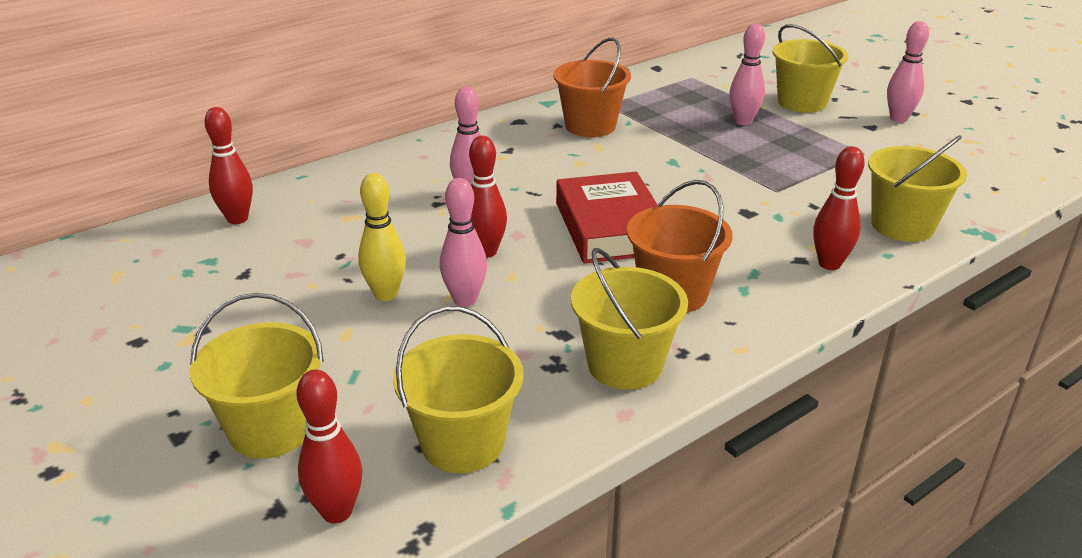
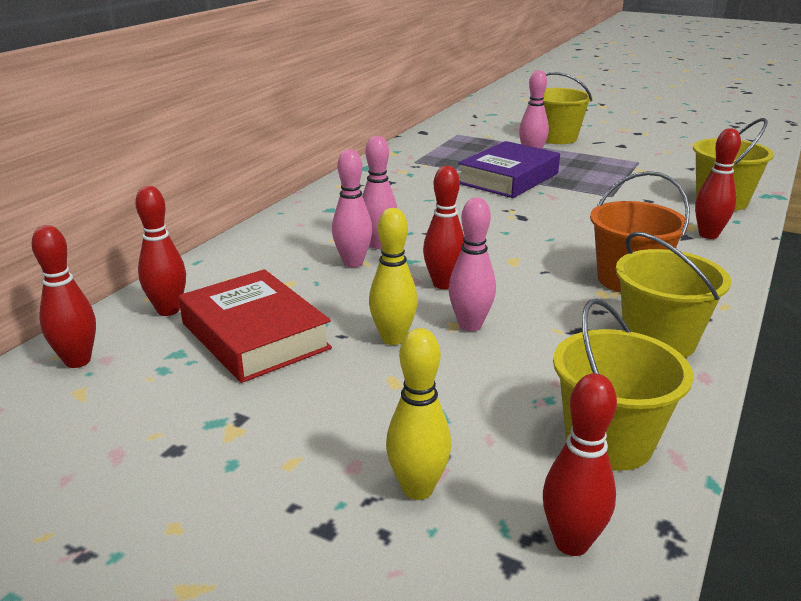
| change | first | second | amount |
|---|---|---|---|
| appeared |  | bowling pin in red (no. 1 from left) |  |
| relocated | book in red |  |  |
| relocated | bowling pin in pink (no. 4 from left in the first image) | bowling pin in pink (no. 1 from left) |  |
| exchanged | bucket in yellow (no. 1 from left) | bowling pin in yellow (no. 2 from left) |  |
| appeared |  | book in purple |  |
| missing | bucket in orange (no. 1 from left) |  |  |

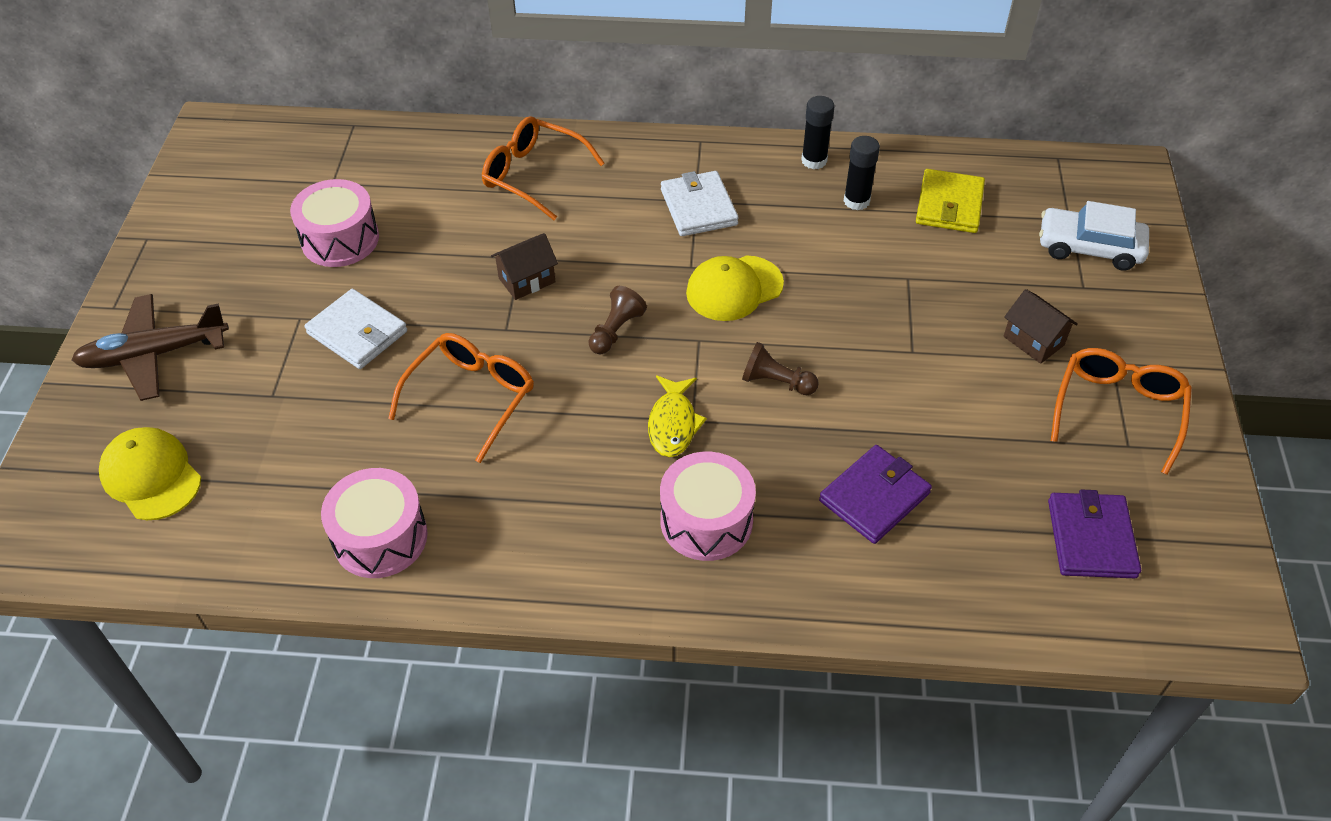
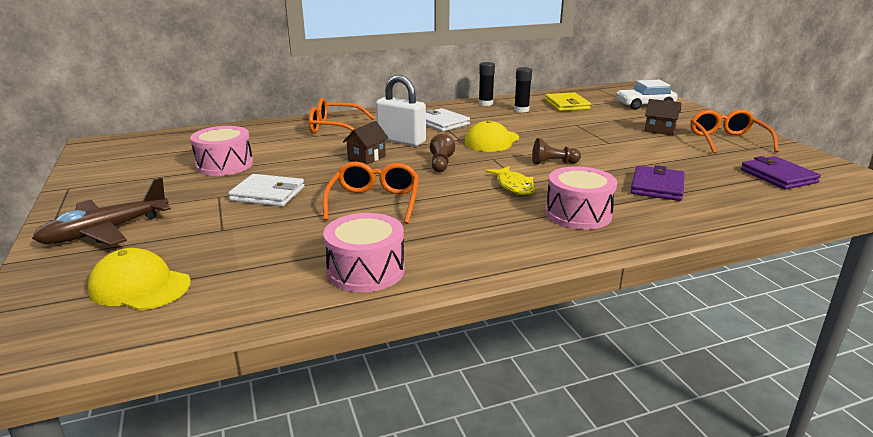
| change | first | second | amount |
|---|---|---|---|
| appeared |  | padlock in white |  |

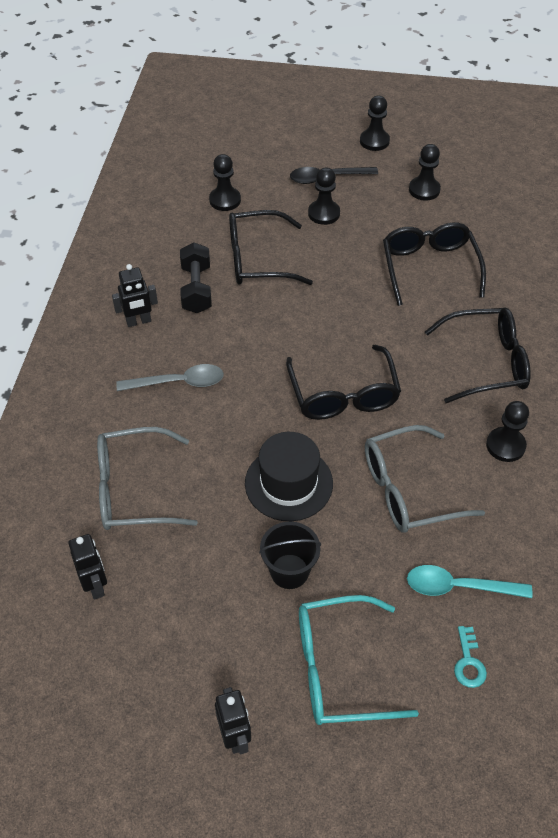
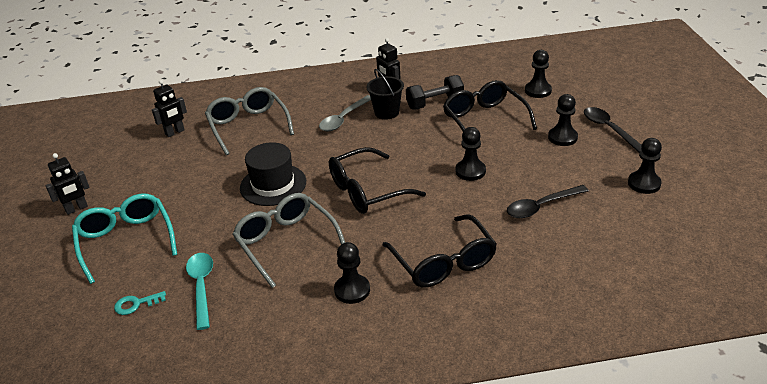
| change | first | second | amount |
|---|---|---|---|
| spun | spoon in grey |  | 60 degrees clockwise |
| relocated | bucket in black |  |  |
| relocated | pawn in black (no. 3 from left in the first image) | pawn in black (no. 2 from left) |  |
| exchanged | glasses in black (no. 3 from left) | spoon in black (no. 1 from left) |  |

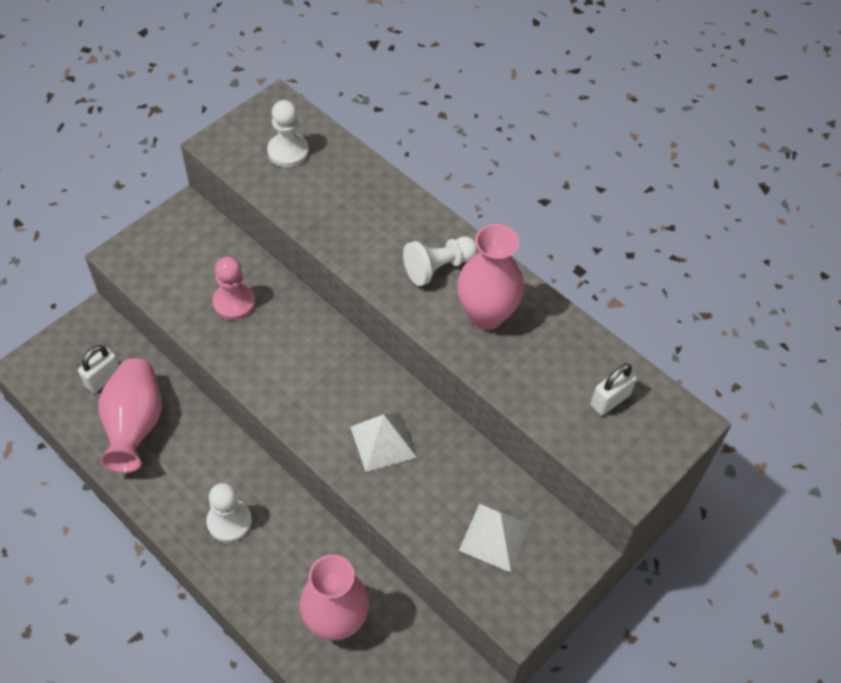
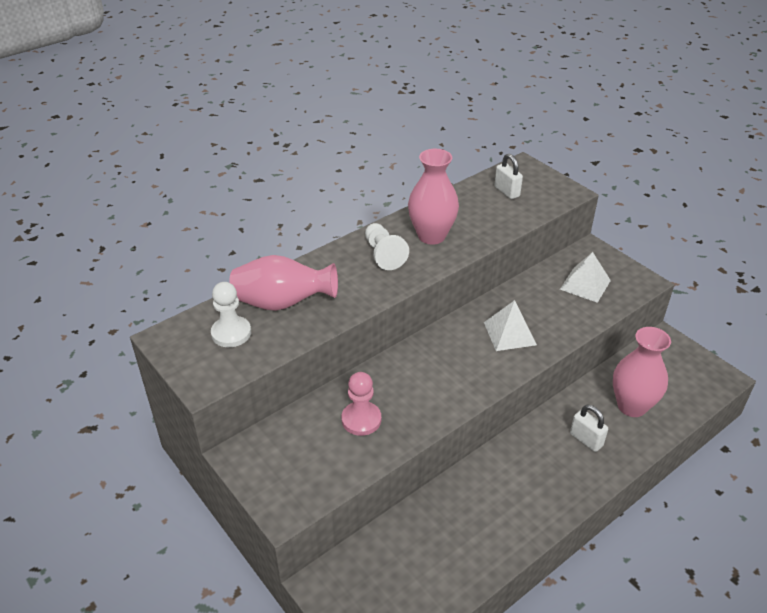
| change | first | second | amount |
|---|---|---|---|
| relocated | vase in pink (no. 1 from left) |  |  |
| relocated | padlock in white (no. 1 from left in the first image) | padlock in white (no. 2 from left) |  |
| missing | pawn in white (no. 1 from left) |  |  |

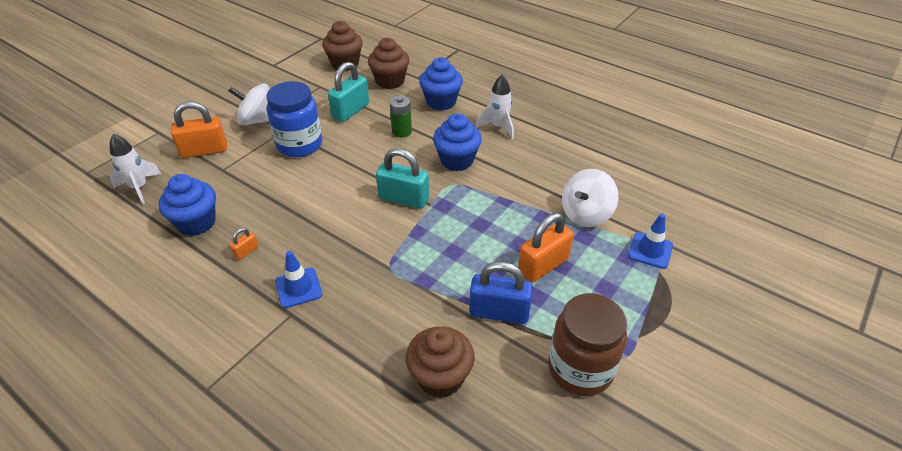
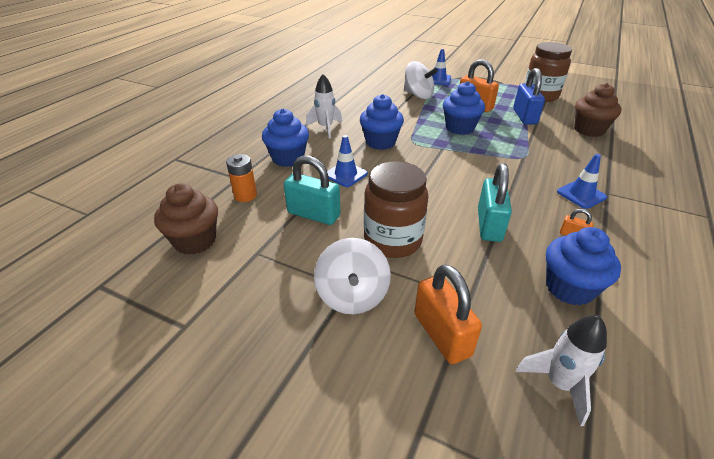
| change | first | second | amount |
|---|---|---|---|
| exchanged | cupcake in brown (no. 2 from left) | battery in orange |  |
| exchanged | battery in green | traffic cone in blue (no. 1 from left) |  |
| colour | jar in blue | jar in brown (no. 1 from left) |  |
| appeared |  | cupcake in blue (no. 3 from left) |  |
| relocated | padlock in turquoise (no. 2 from left) |  |  |

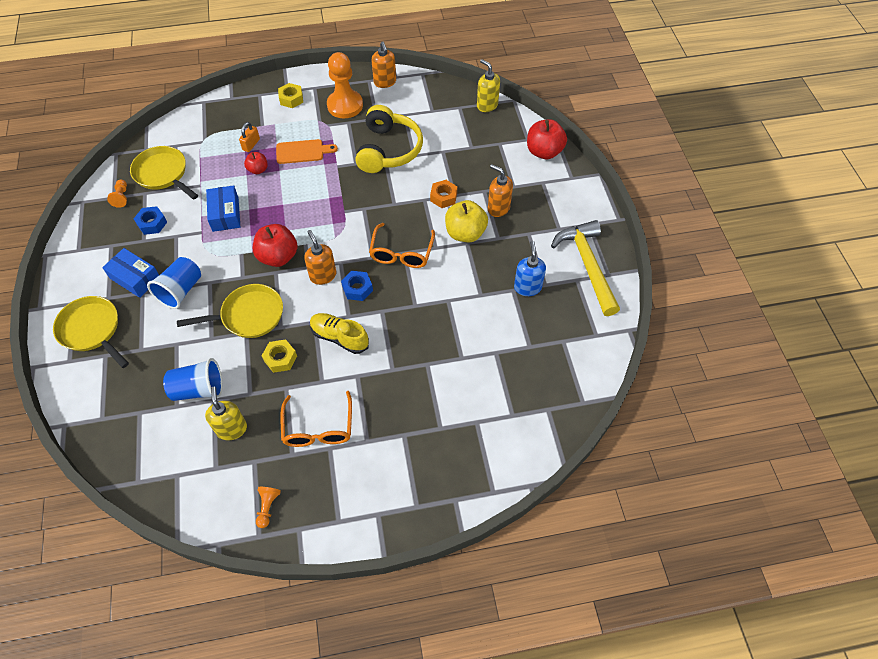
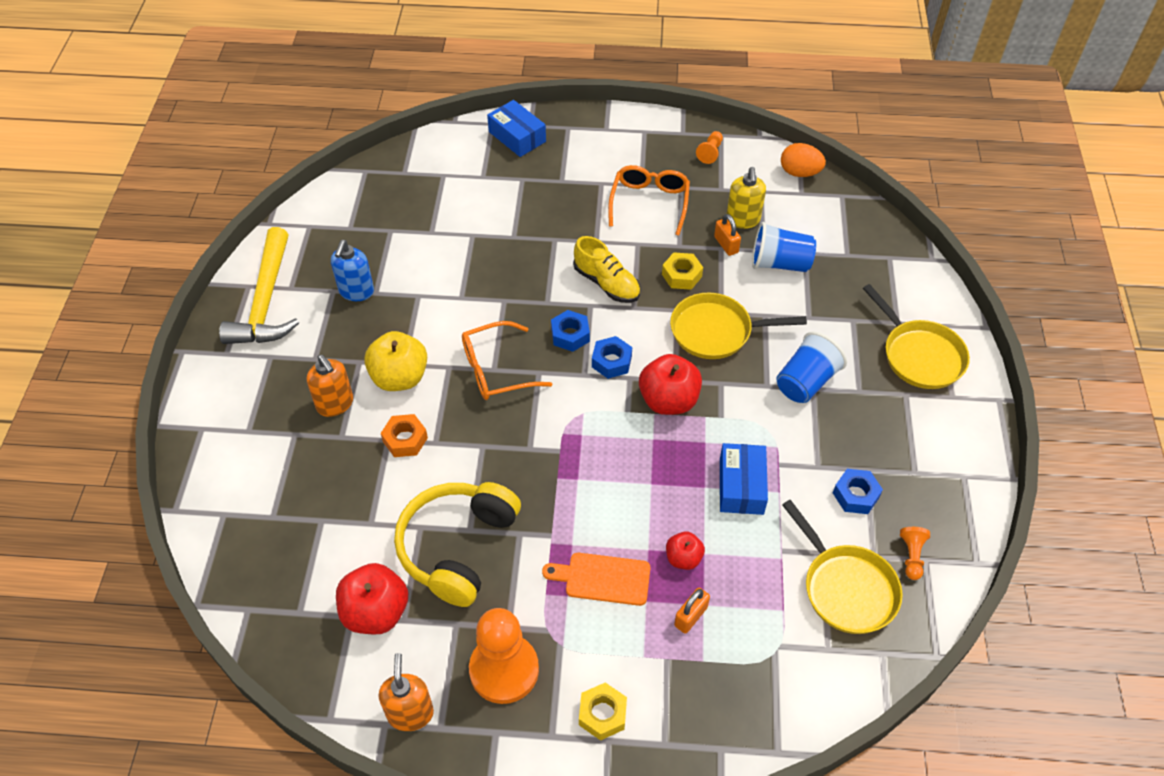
| change | first | second | amount |
|---|---|---|---|
| relocated | apple in red (no. 3 from left in the first image) | apple in red (no. 1 from left) |  |
| spun | glasses in orange (no. 2 from left in the first image) | glasses in orange (no. 1 from left) | 135 degrees counterclockwise |
| relocated | box in blue (no. 1 from left) |  |  |
| exchanged | soap dispenser in orange (no. 1 from left) | nut in blue (no. 2 from left) |  |
| appeared |  | padlock in orange (no. 2 from left) |  |
| appeared |  | egg in orange |  |
| missing | soap dispenser in yellow (no. 2 from left) |  |  |

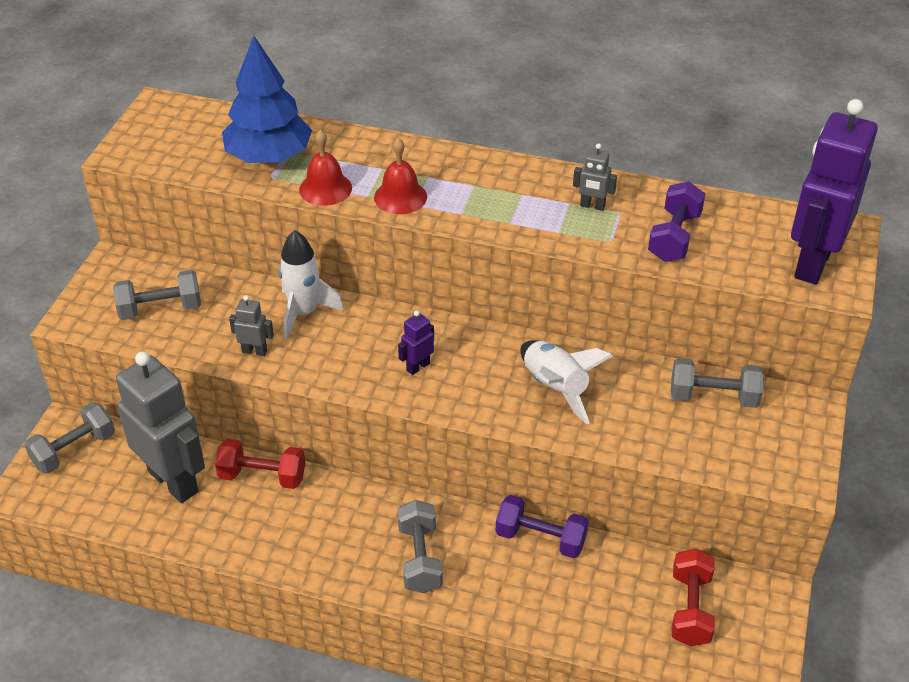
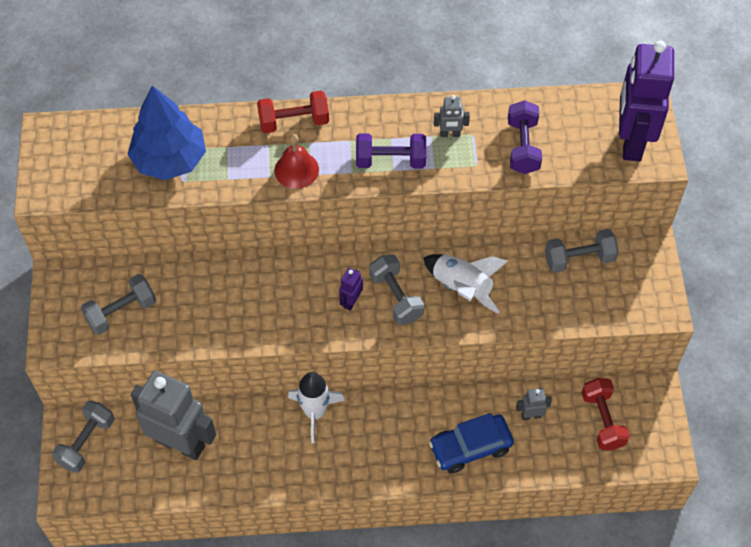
| change | first | second | amount |
|---|---|---|---|
| relocated | dumbbell in red (no. 1 from left) |  |  |
| relocated | rocket in white (no. 1 from left) |  |  |
| relocated | dumbbell in purple (no. 1 from left) |  |  |
| relocated | dumbbell in grey (no. 3 from left) |  |  |
| appeared |  | car in blue |  |
| relocated | robot in grey (no. 2 from left in the first image) | robot in grey (no. 3 from left) |  |
| missing | bell in red (no. 1 from left) |  |  |

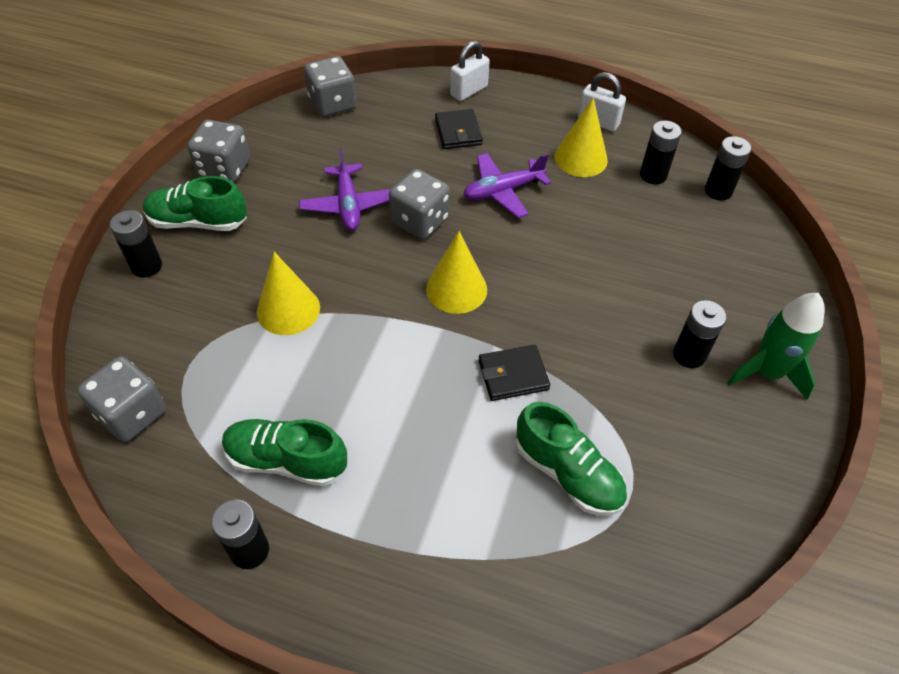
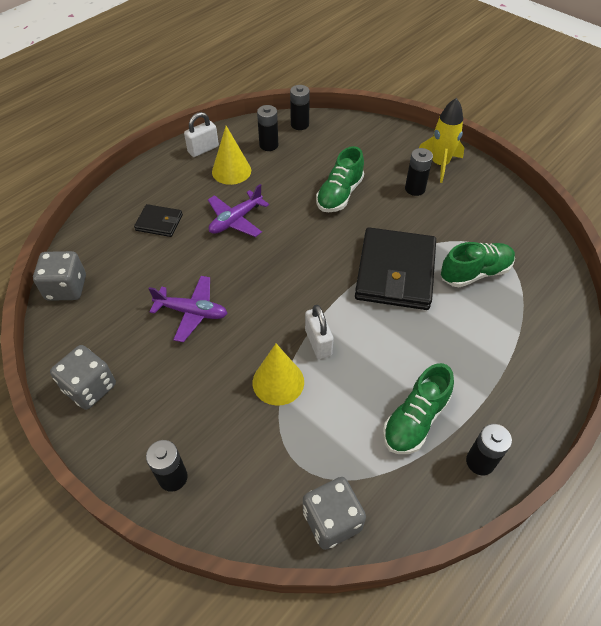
| change | first | second | amount |
|---|---|---|---|
| spun | plane in purple (no. 2 from left) |  | 45 degrees clockwise |
| relocated | padlock in white (no. 1 from left in the first image) | padlock in white (no. 2 from left) |  |
| relocated | shoe in green (no. 1 from left) |  |  |
| size | wallet in black (no. 2 from left) |  | x2.07 |
| colour | rocket in green | rocket in yellow |  |
| missing | dice in grey (no. 4 from left) |  |  |
| missing | cone in yellow (no. 2 from left) |  |  |

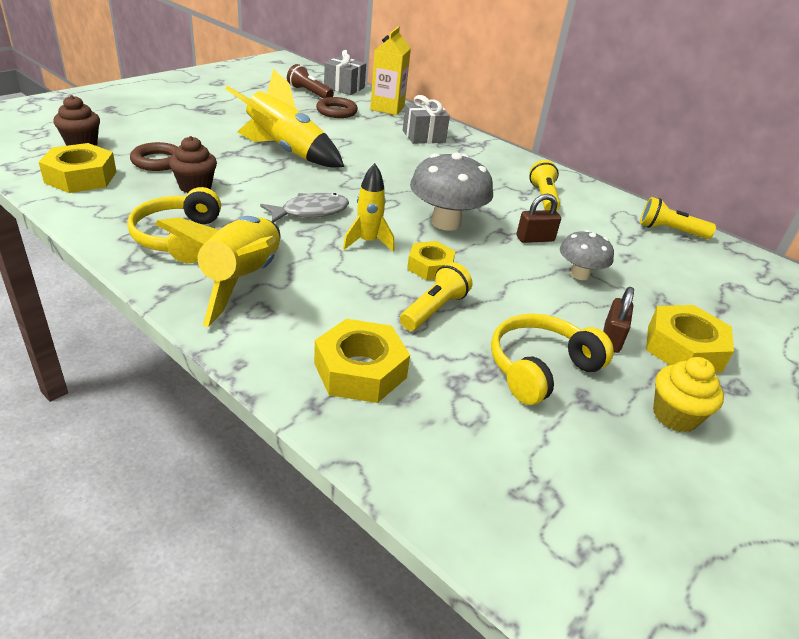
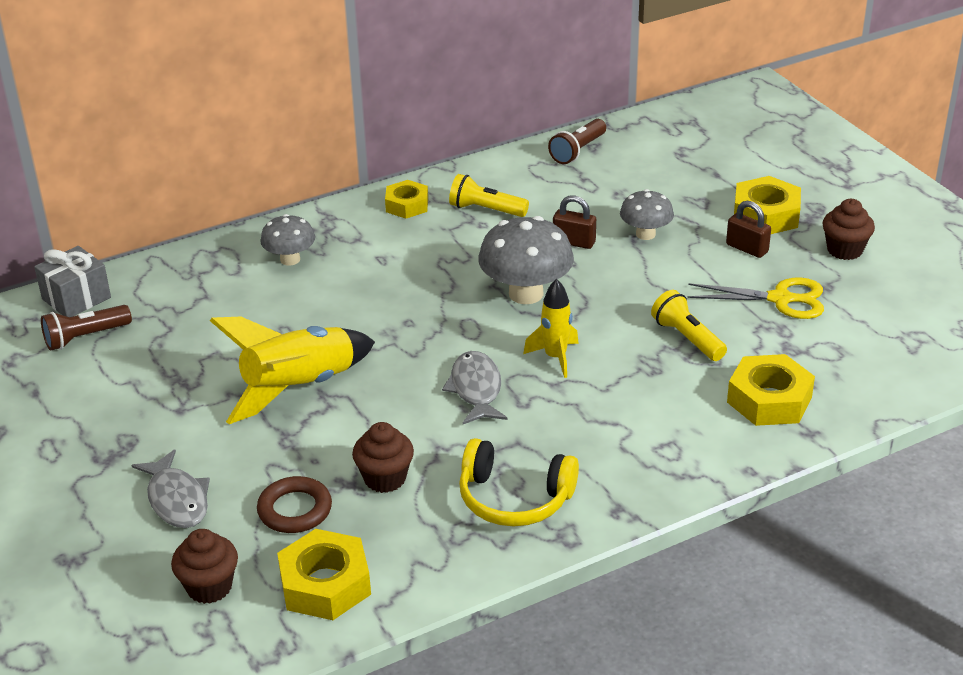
| change | first | second | amount |
|---|---|---|---|
| appeared |  | fish in grey (no. 1 from left) |  |
| exchanged | gift in grey (no. 2 from left) | mushroom in grey (no. 1 from left) |  |
| relocated | nut in yellow (no. 3 from left in the first image) | nut in yellow (no. 2 from left) |  |
| colour | flashlight in yellow (no. 3 from left) | flashlight in brown (no. 2 from left) |  |
| spun | padlock in brown (no. 1 from left) |  | 75 degrees counterclockwise |
| exchanged | headphones in yellow (no. 2 from left) | scissors in yellow |  |
| colour | cupcake in yellow | cupcake in brown (no. 3 from left) |  |
| missing | rocket in yellow (no. 1 from left) |  |  |
| missing | ring in brown (no. 2 from left) |  |  |
| missing | carton in yellow |  |  |

